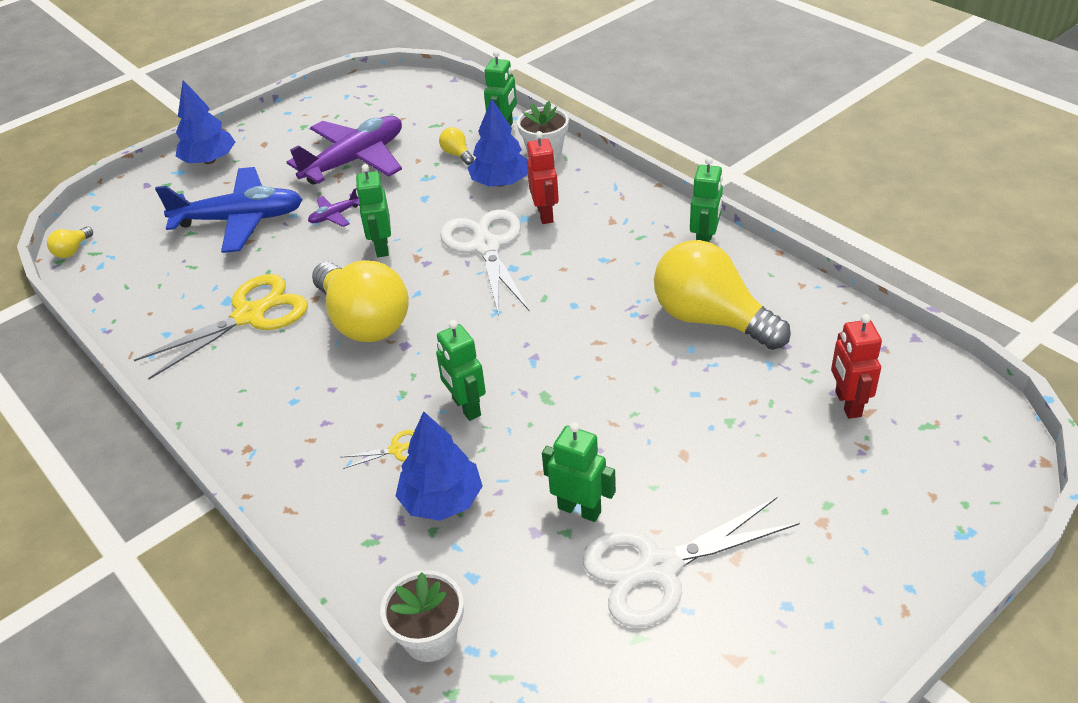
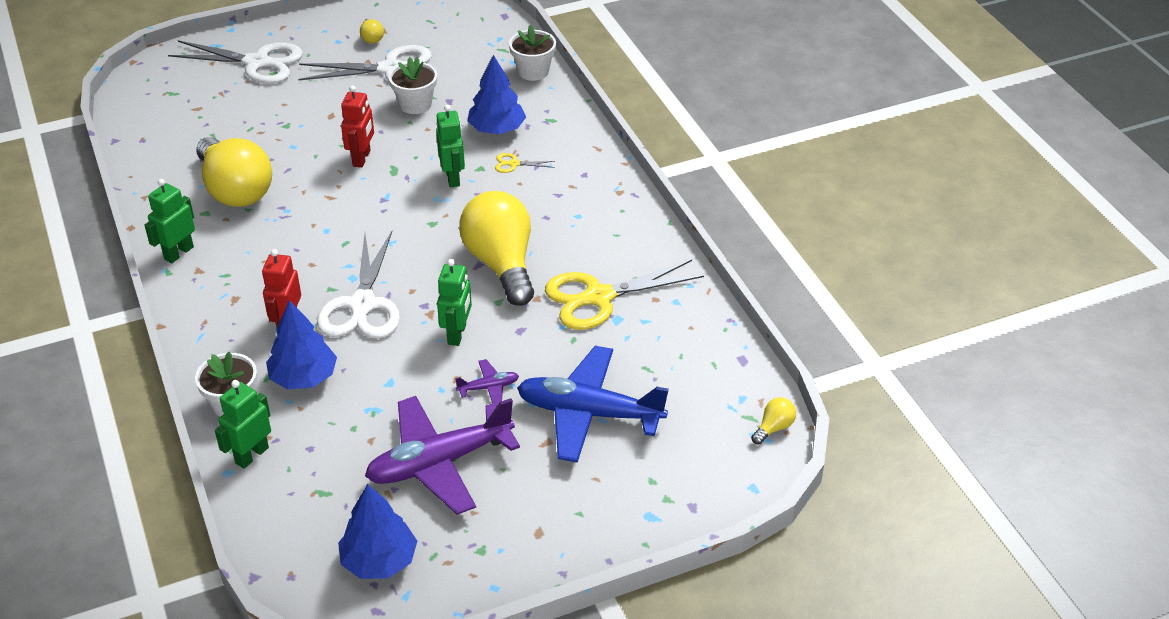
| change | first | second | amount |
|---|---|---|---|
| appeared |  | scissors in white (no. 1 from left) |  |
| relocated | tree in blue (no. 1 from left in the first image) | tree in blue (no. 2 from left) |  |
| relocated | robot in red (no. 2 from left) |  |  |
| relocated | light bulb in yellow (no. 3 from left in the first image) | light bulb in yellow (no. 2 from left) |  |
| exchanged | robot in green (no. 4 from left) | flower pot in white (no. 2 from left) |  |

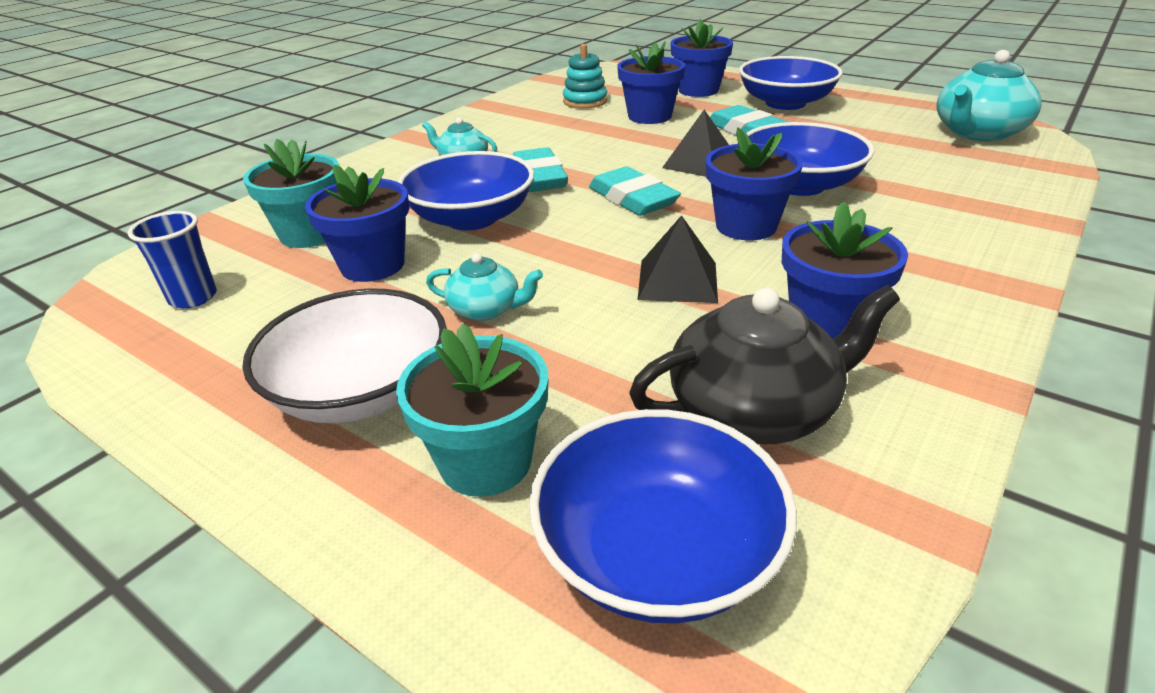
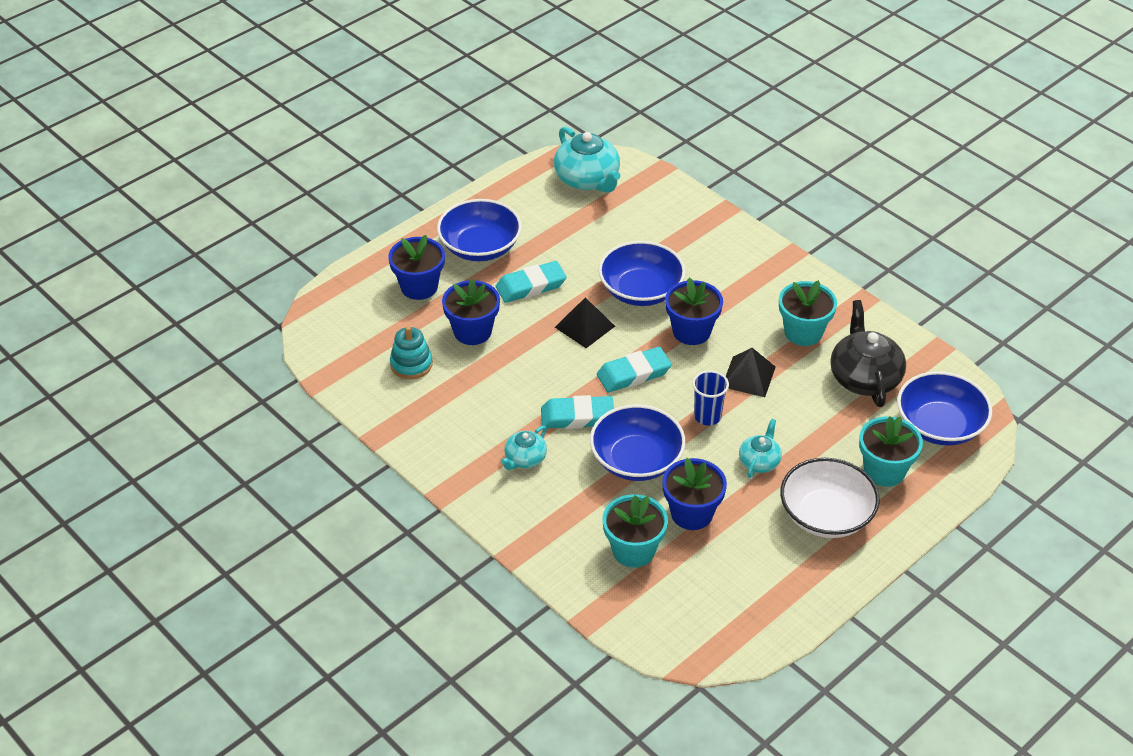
| change | first | second | amount |
|---|---|---|---|
| relocated | cup in blue |  |  |
| colour | flower pot in blue (no. 5 from left) | flower pot in turquoise (no. 2 from left) |  |

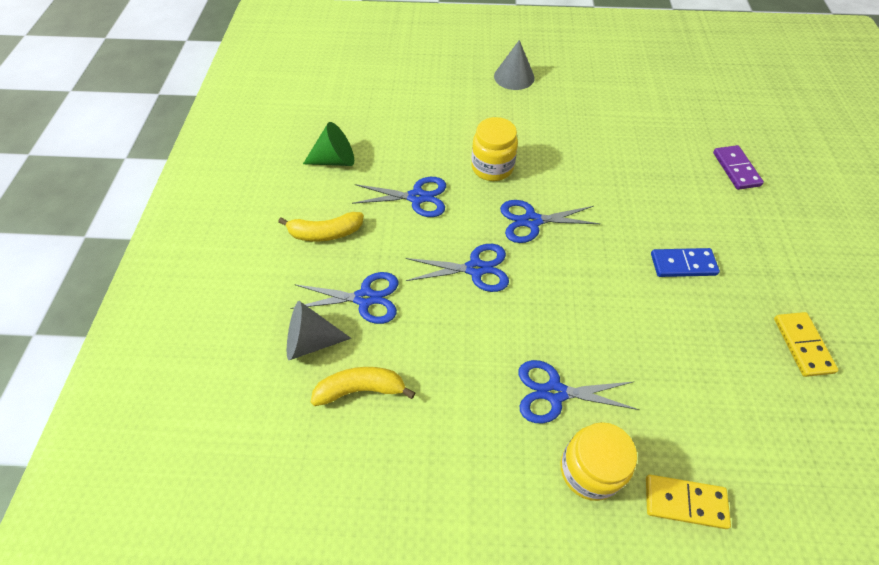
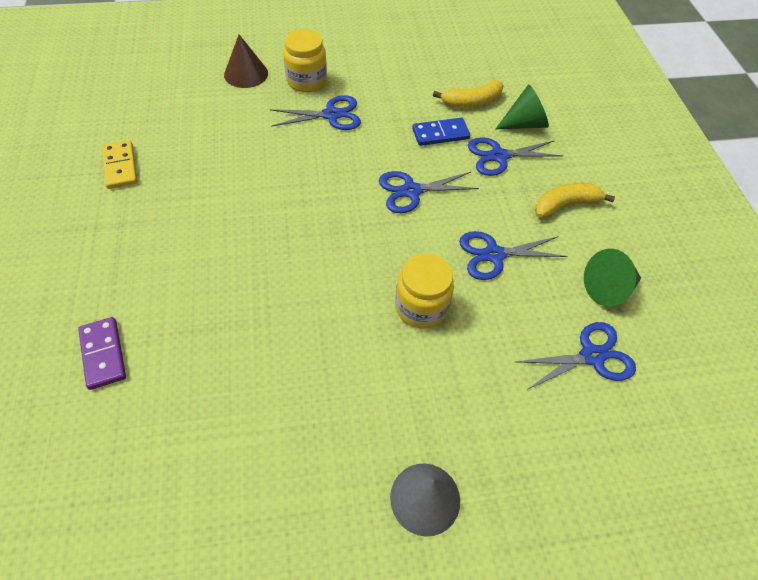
| change | first | second | amount |
|---|---|---|---|
| exchanged | domino in yellow (no. 1 from left) | cone in brown |  |
| relocated | domino in blue |  |  |
| colour | cone in grey (no. 1 from left) | cone in green (no. 1 from left) |  |
| relocated | scissors in blue (no. 4 from left in the first image) | scissors in blue (no. 5 from left) |  |

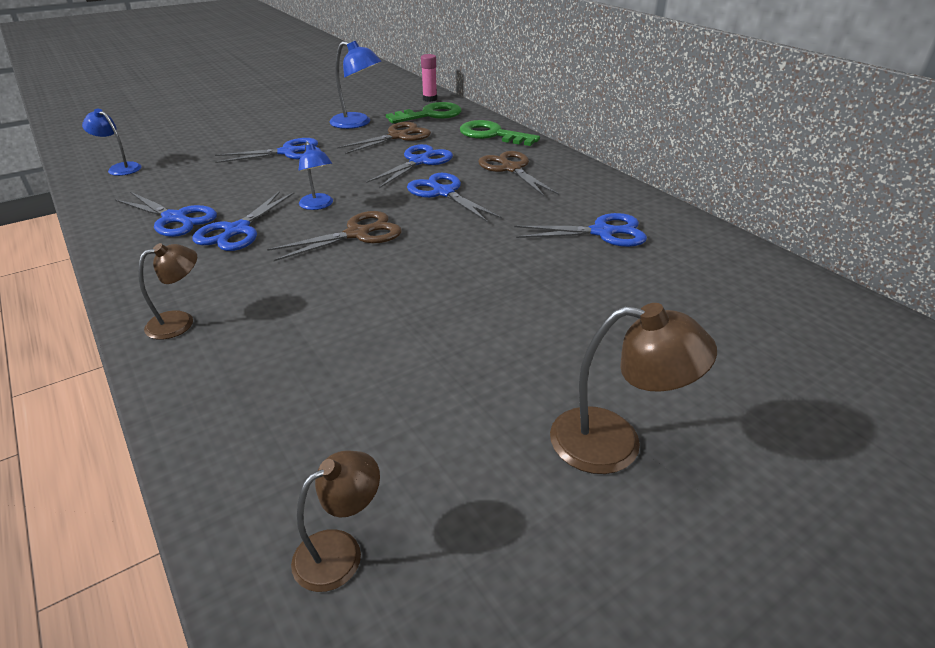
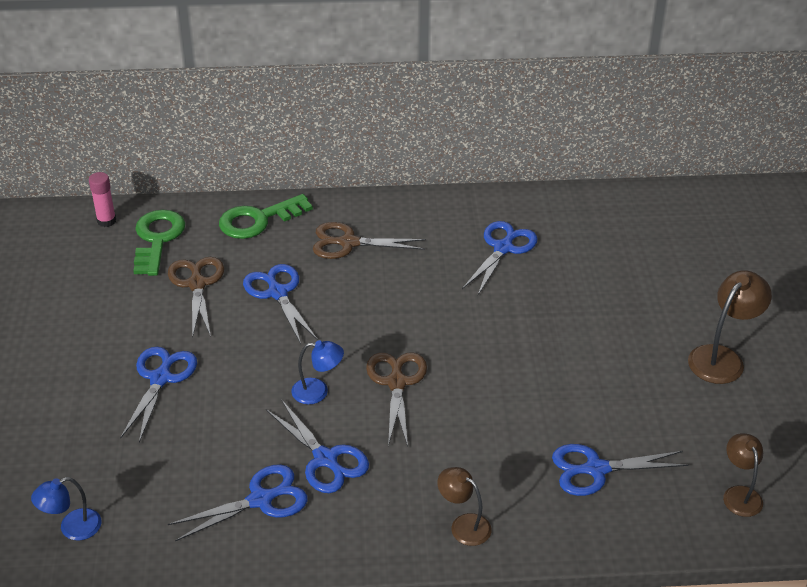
| change | first | second | amount |
|---|---|---|---|
| spun | lamp in brown (no. 1 from left) |  | 45 degrees counterclockwise |
| relocated | scissors in blue (no. 5 from left in the first image) | scissors in blue (no. 6 from left) |  |
| missing | lamp in blue (no. 3 from left) |  |  |

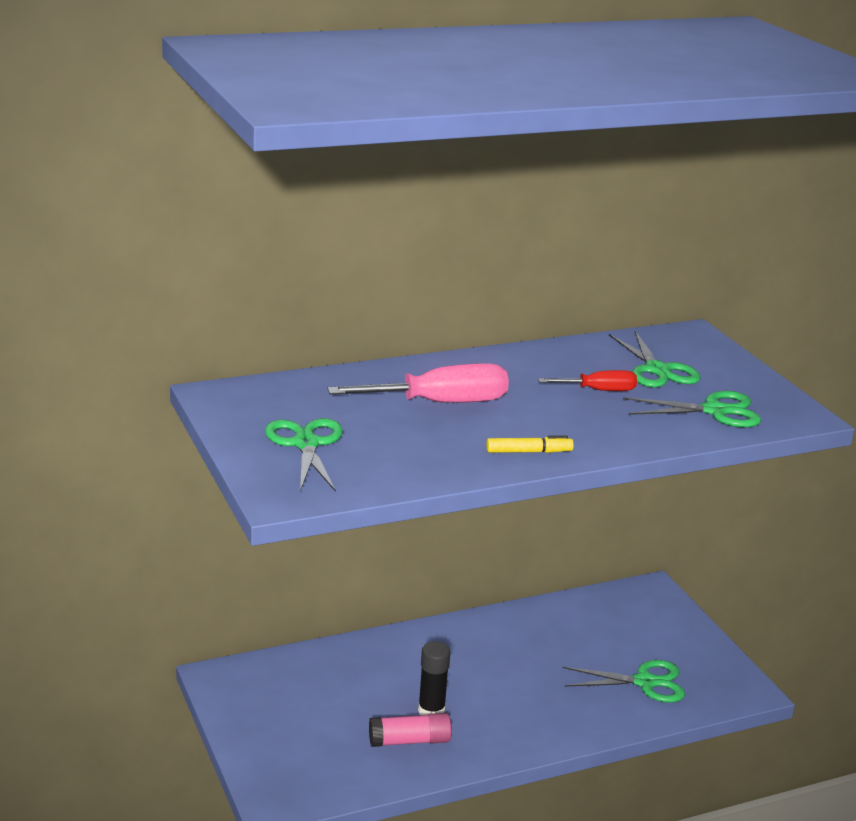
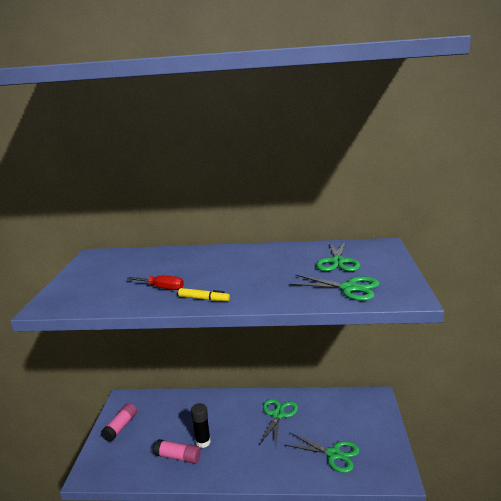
| change | first | second | amount |
|---|---|---|---|
| appeared |  | glue stick in pink (no. 1 from left) |  |
| relocated | screwdriver in red |  |  |
| relocated | scissors in green (no. 1 from left) |  |  |
| missing | screwdriver in pink |  |  |

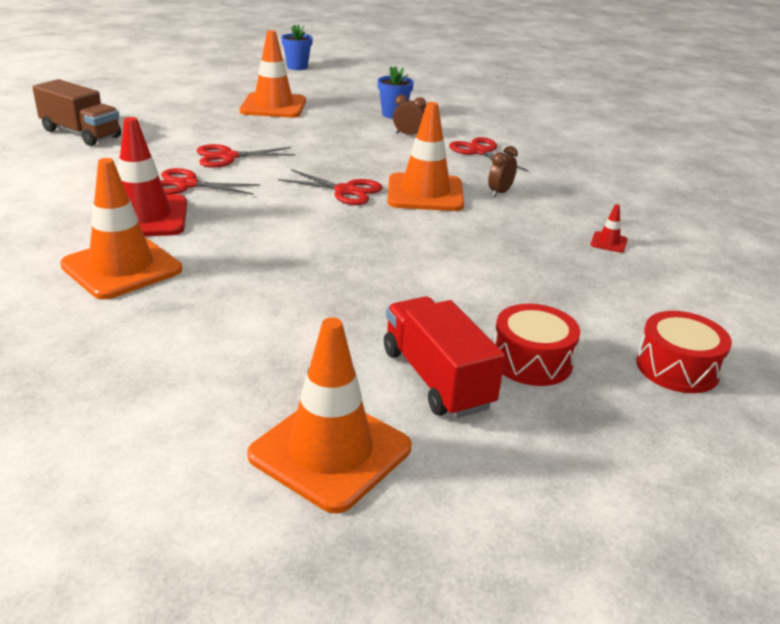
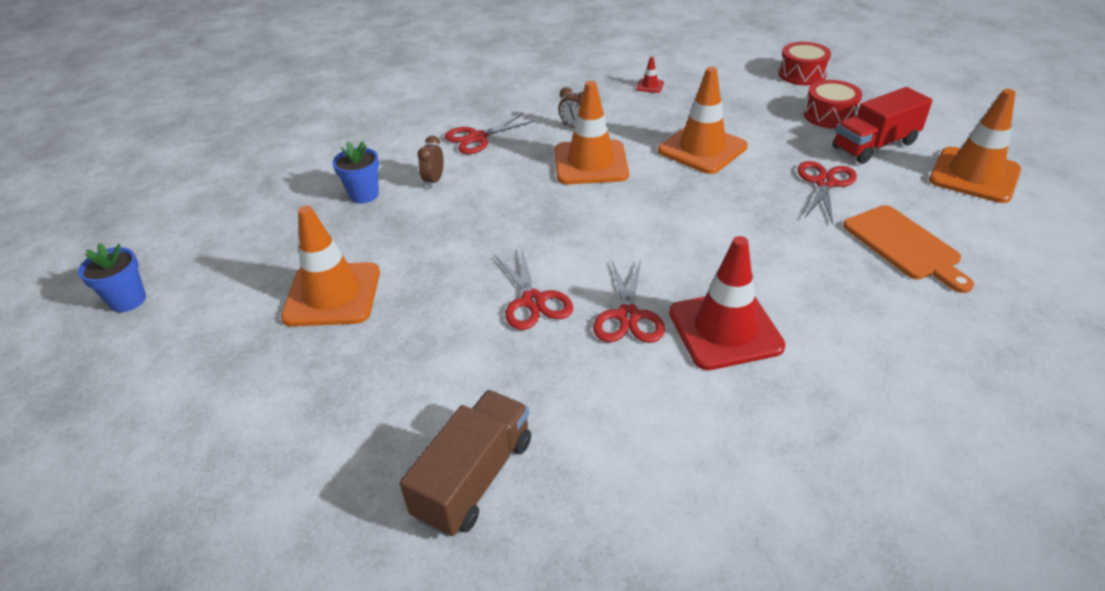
| change | first | second | amount |
|---|---|---|---|
| relocated | traffic cone in orange (no. 1 from left in the first image) | traffic cone in orange (no. 3 from left) |  |
| relocated | scissors in red (no. 3 from left in the first image) | scissors in red (no. 4 from left) |  |
| appeared |  | cutting board in orange |  |

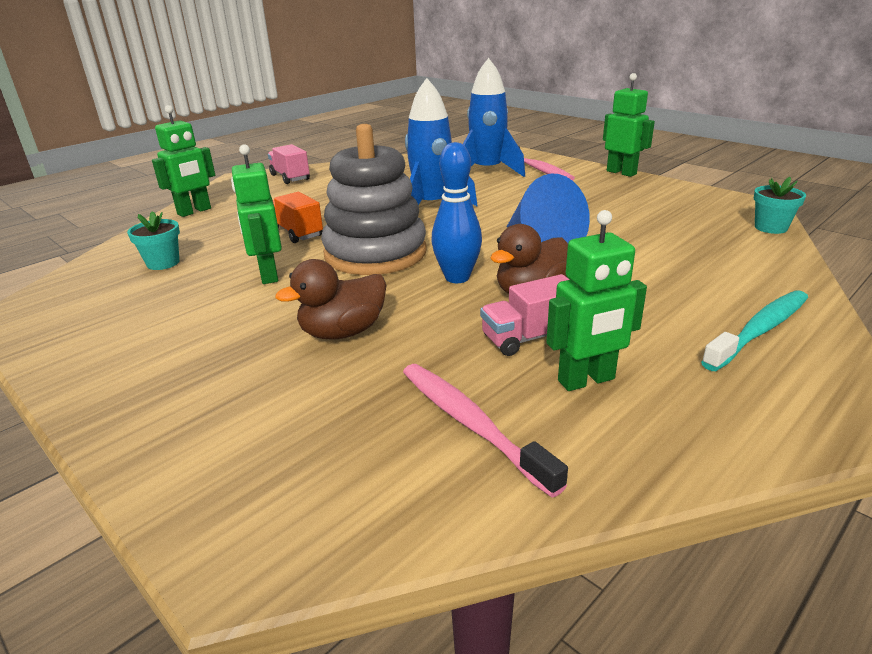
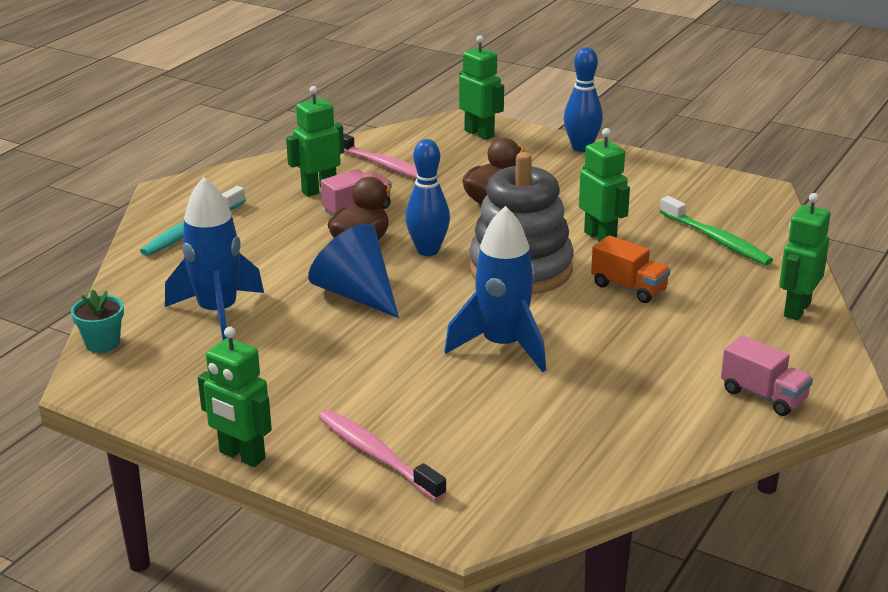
| change | first | second | amount |
|---|---|---|---|
| relocated | rocket in blue (no. 2 from left in the first image) | rocket in blue (no. 1 from left) |  |
| appeared |  | robot in green (no. 3 from left) |  |
| appeared |  | bowling pin in blue (no. 2 from left) |  |
| exchanged | flower pot in turquoise (no. 1 from left) | toothbrush in green |  |

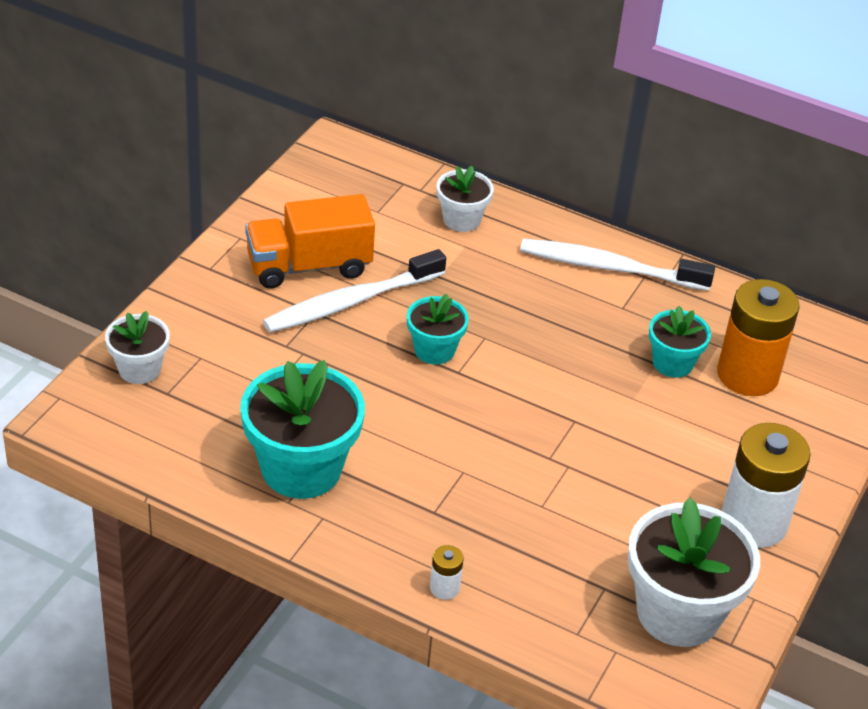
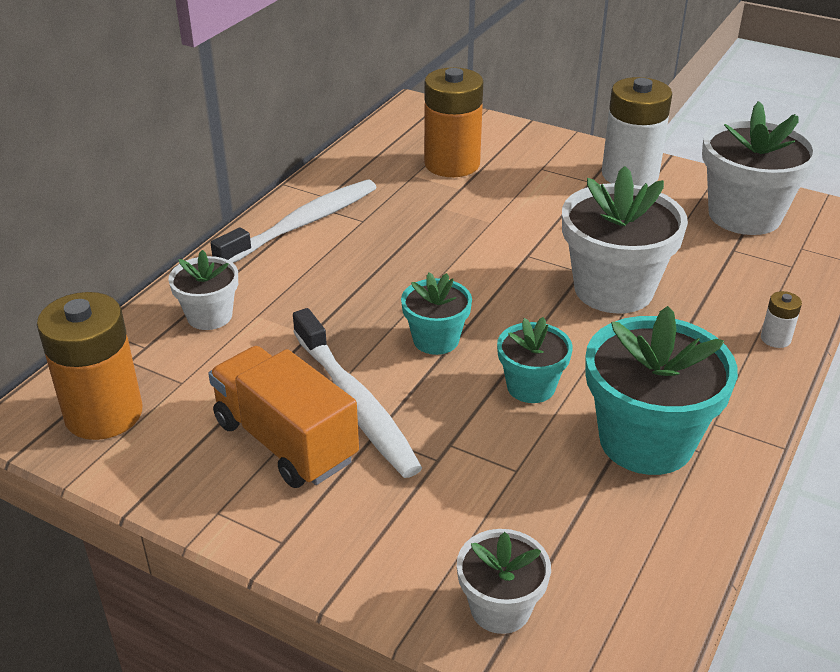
| change | first | second | amount |
|---|---|---|---|
| appeared |  | battery in orange (no. 1 from left) |  |
| spun | truck in orange |  | 150 degrees clockwise |
| spun | toothbrush in white (no. 2 from left in the first image) | toothbrush in white (no. 1 from left) | 150 degrees counterclockwise |
| relocated | flower pot in turquoise (no. 3 from left in the first image) | flower pot in turquoise (no. 2 from left) |  |
| appeared |  | flower pot in white (no. 3 from left) |  |

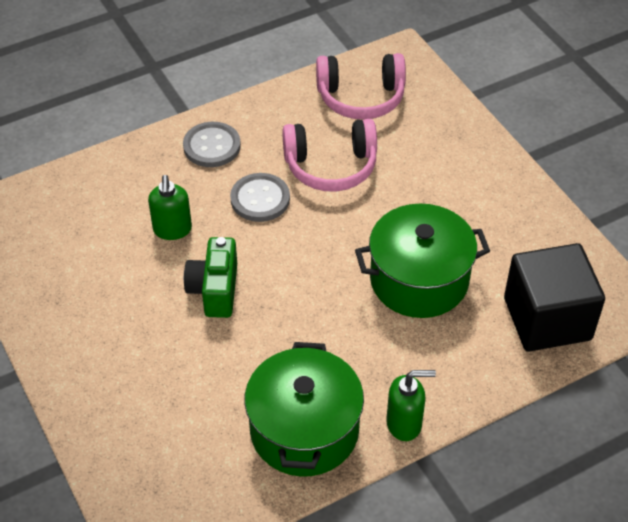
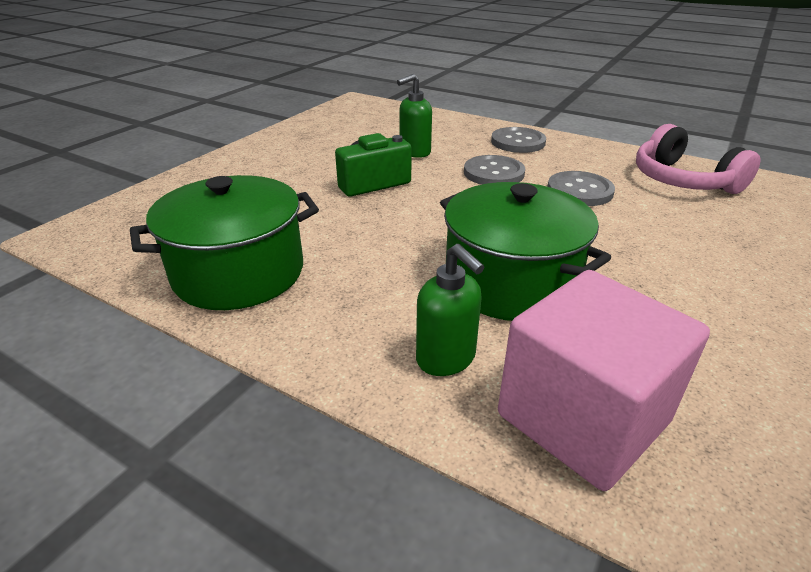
| change | first | second | amount |
|---|---|---|---|
| relocated | soap dispenser in green (no. 2 from left) |  |  |
| colour | cube in black | cube in pink |  |
| exchanged | headphones in pink (no. 1 from left) | button in grey (no. 3 from left) |  |

